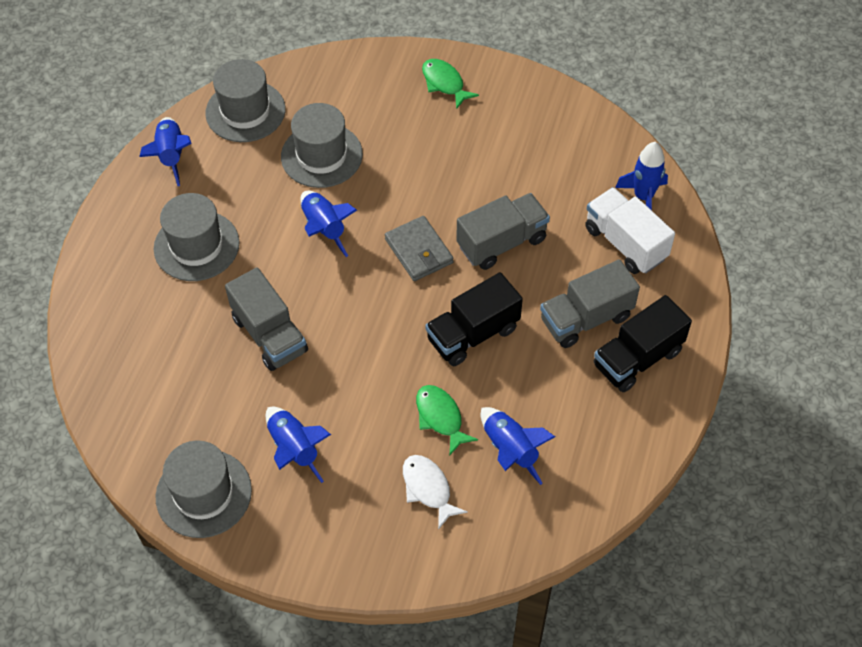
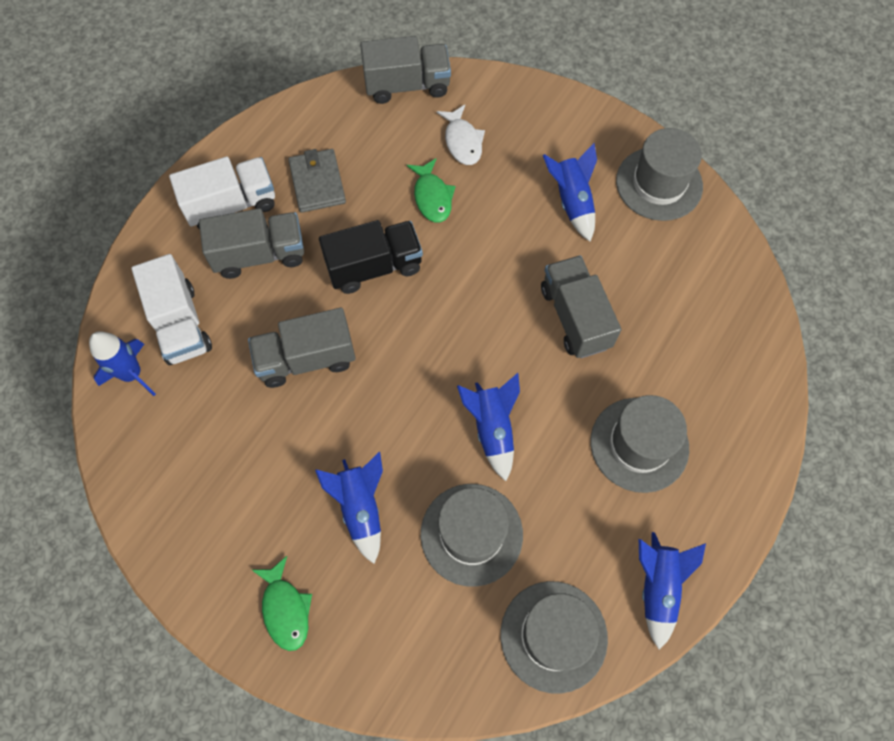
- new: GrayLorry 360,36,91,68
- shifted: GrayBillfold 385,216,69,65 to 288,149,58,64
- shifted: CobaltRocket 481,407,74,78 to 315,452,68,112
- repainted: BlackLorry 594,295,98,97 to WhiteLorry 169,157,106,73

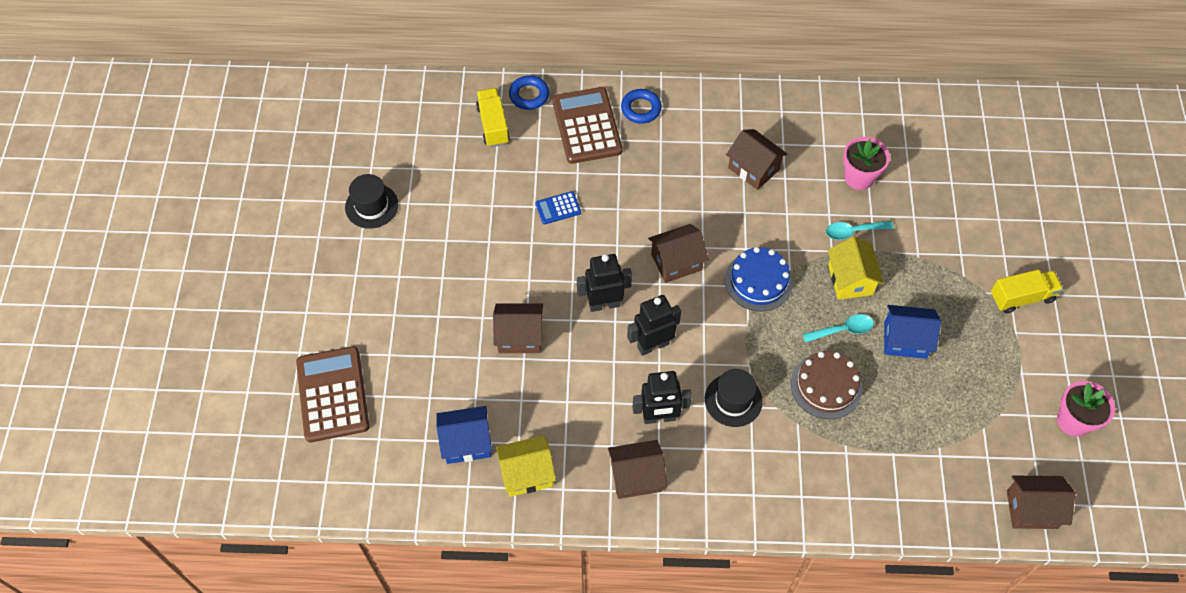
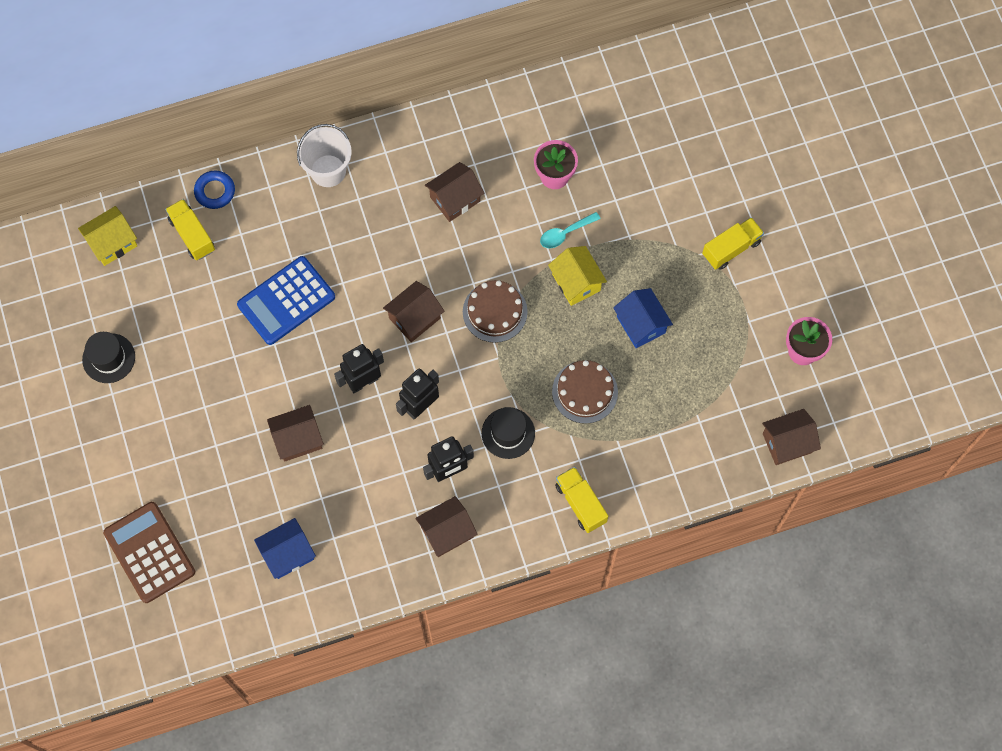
- gone: RussetAddingMachine 552,87,70,77
- gone: TurquoiseTeaspoon 803,314,71,29
- new: GoldenLorry 555,467,53,66
- shifted: GoldenHouse 496,435,60,62 to 78,206,60,60
- swapped: CobaltTorus 621,89,41,35 to WhiteBucket 297,124,55,63
- repainted: CobaltGateau 725,247,68,64 to RussetGateau 463,280,65,63
- rotated: RussetHouse 726,129,62,61 = 425,162,59,60 60 degrees counterclockwise
- rotated: CobaltHouse 884,305,57,54 = 613,288,60,60 75 degrees clockwise
- scaled: CobaltAddingMachine 535,191,46,33 = 237,256,98,89 x2.11

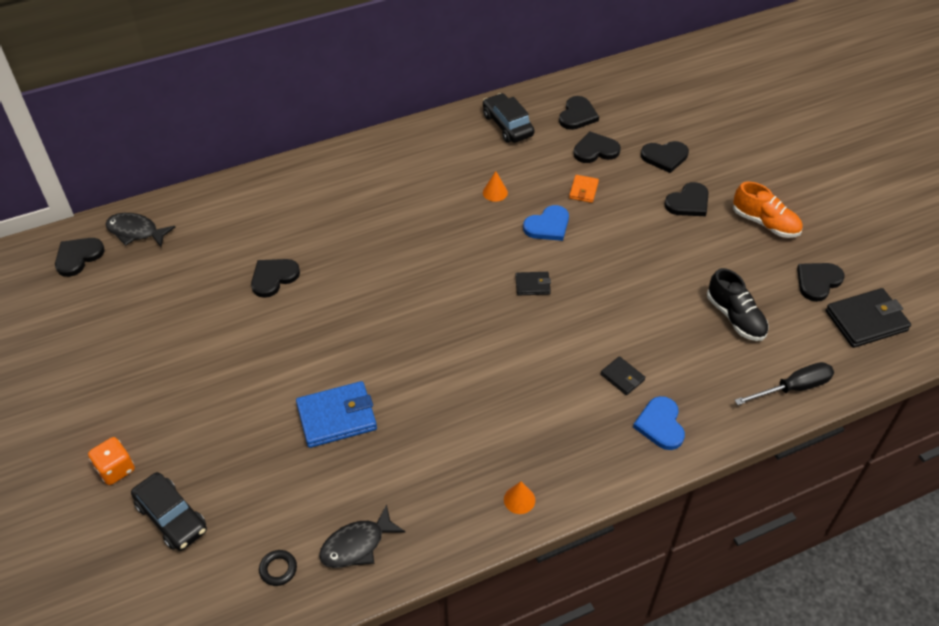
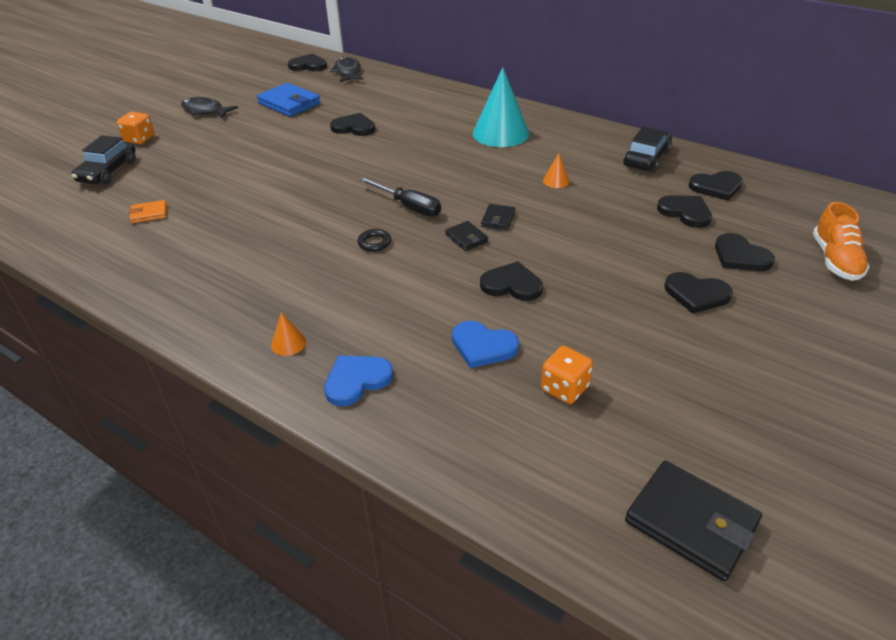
- new: TurquoiseConeShape 473,67,56,80
- shifted: BlackTorus 259,550,38,36 to 358,229,33,23
- shifted: CobaltBillfold 296,381,81,67 to 257,83,64,34
- shifted: BlackToyFish 319,504,87,64 to 181,97,57,21
- shifted: BrightOrangeConeShape 504,481,31,33 to 271,312,35,44
- shifted: CobaltLoveHeart 523,205,46,36 to 452,321,67,47
- shifted: BrightOrangeBillfold 569,175,30,28 to 129,200,38,24
- shifted: BlackBillfold 601,356,44,39 to 481,204,34,26
- shifted: BrightOrangeShoe 733,182,70,56 to 813,202,57,79
- shifted: BlackFlatScrewdriver 734,362,100,43 to 359,177,82,40
- shifted: BlackLoveHeart 797,263,48,39 to 480,261,63,40
- swapped: BlackShoe 707,268,62,73 to BrightOrangeGameDie 541,346,52,58

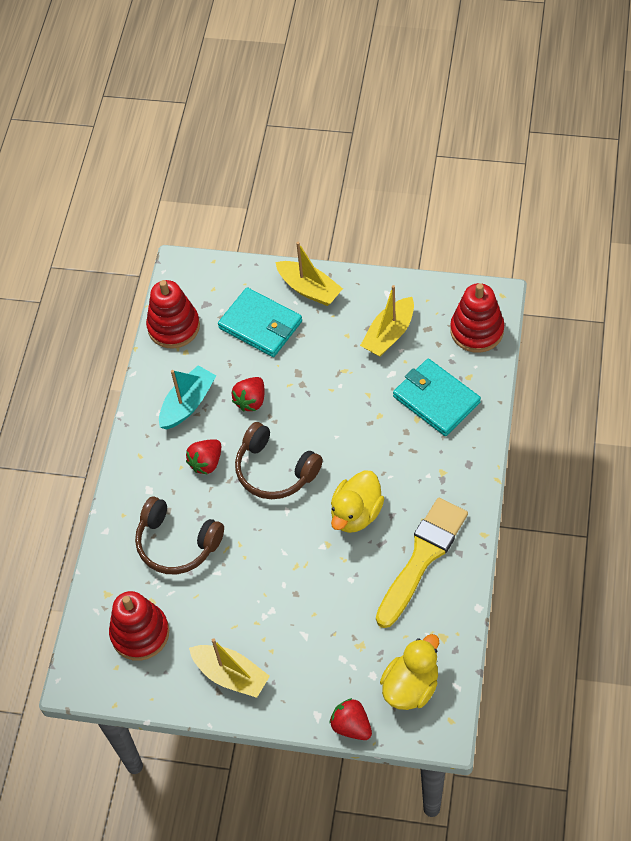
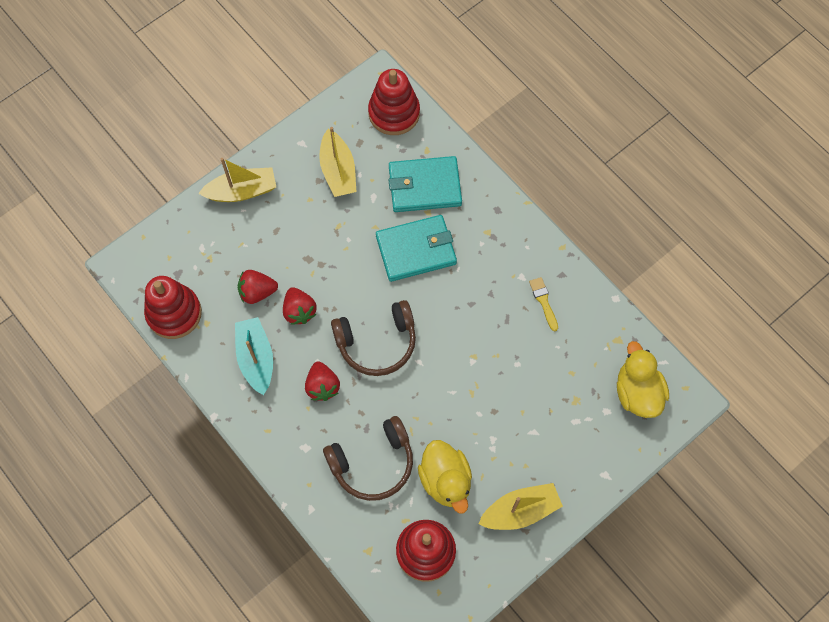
- shifted: TurquoiseBillfold 218,287,84,70 to 376,215,81,67
- shifted: ScarletStrawberry 329,698,43,42 to 238,270,40,34
- shifted: GoldenToyDuck 331,470,53,63 to 418,440,54,73
- scaled: GoldenPaintBrush 376,498,92,130 = 529,277,29,55 x0.41

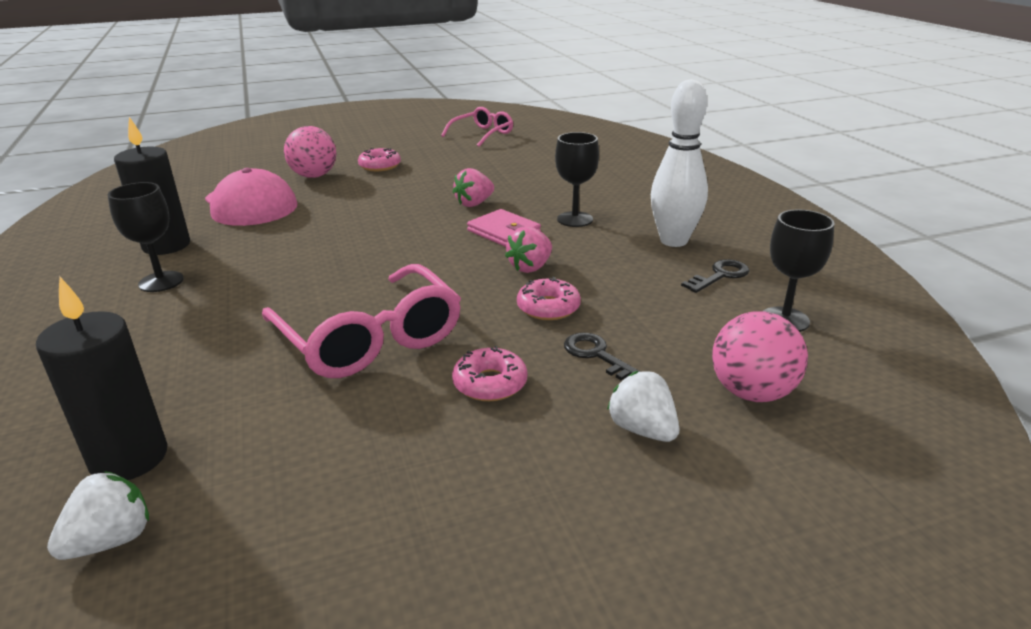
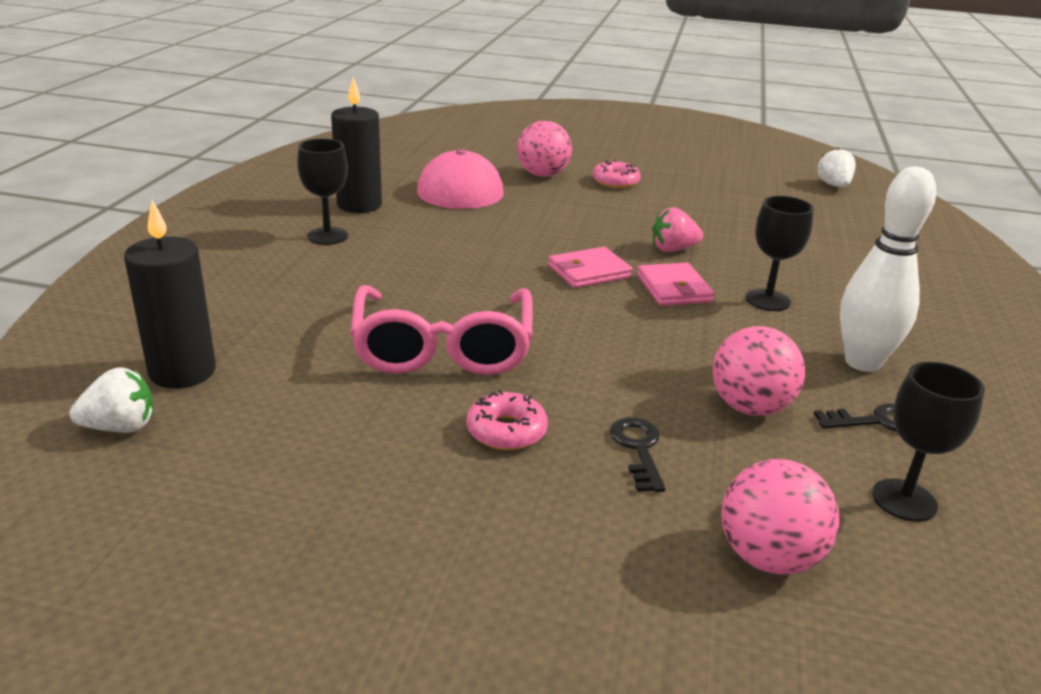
- gone: RosySpectacles 441,107,72,40
- gone: RosyStrawberry 505,226,47,47
- gone: RosyDonut 517,277,64,43
- new: RosyBillfold 548,247,85,41
- new: RosySphere 713,326,92,90
- shifted: WhiteStrawberry 607,371,72,71 to 817,148,39,39

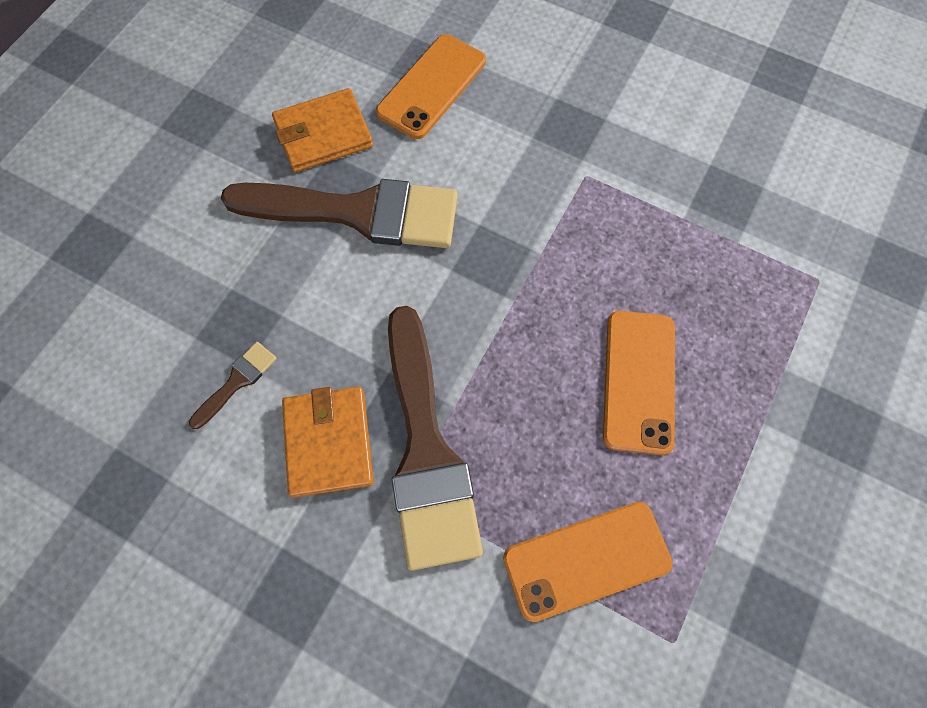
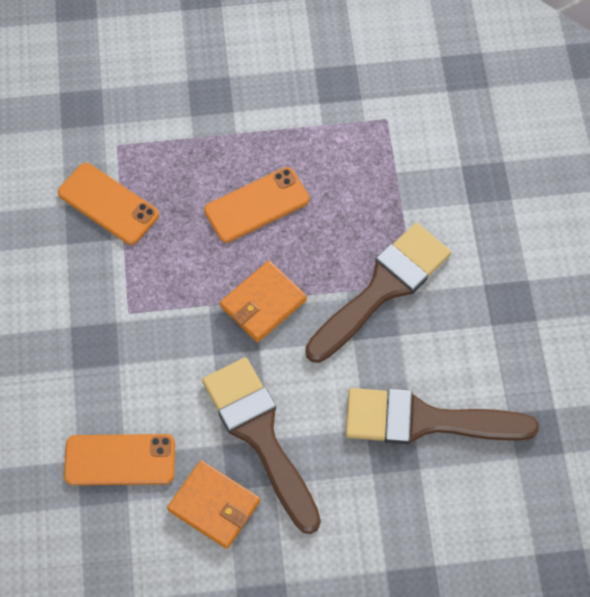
- shifted: BrightOrangeBillfold 282,387,92,111 to 220,261,87,81
- shifted: BrightOrangeSmartphone 503,502,170,120 to 58,163,101,82
- scaled: RussetPaintBrush 189,342,88,87 = 345,388,194,56 x2.47

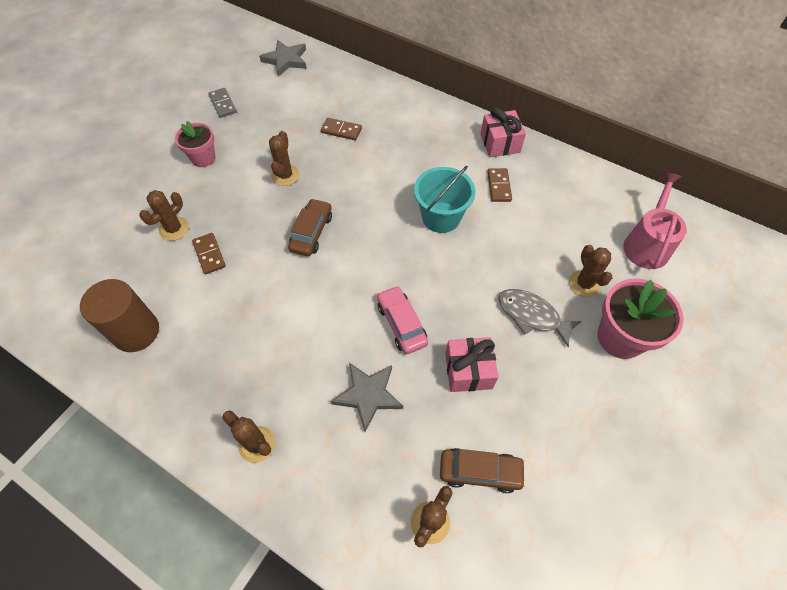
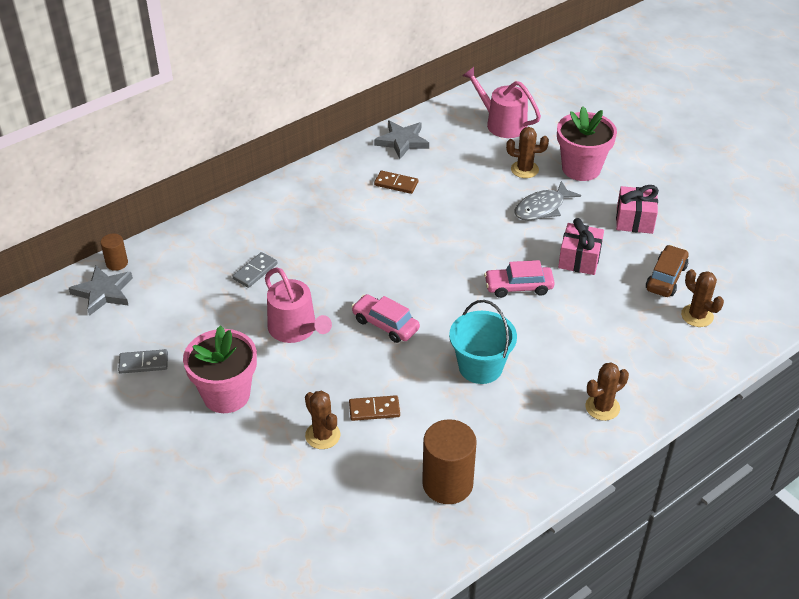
- new: RussetCylinderShape 100,233,28,38
- shifted: GrayFivePointedStar 331,363,72,69 to 374,121,55,38
- shifted: TurquoiseBucket 414,166,61,67 to 449,300,68,84
- shifted: RosyWrappedGift 480,107,46,50 to 616,185,43,49
- swapped: RussetSaguaroCactus 269,131,30,55 to RosyWateringPot 265,267,67,76
- repainted: RussetAutomobile 288,198,44,58 to RosyAutomobile 351,294,69,49
- repainted: RussetDominoTile 321,118,41,22 to GrayDominoTile 232,252,45,36
- scaled: RosyFlowerPot 175,121,41,46 = 183,325,74,88 x1.57

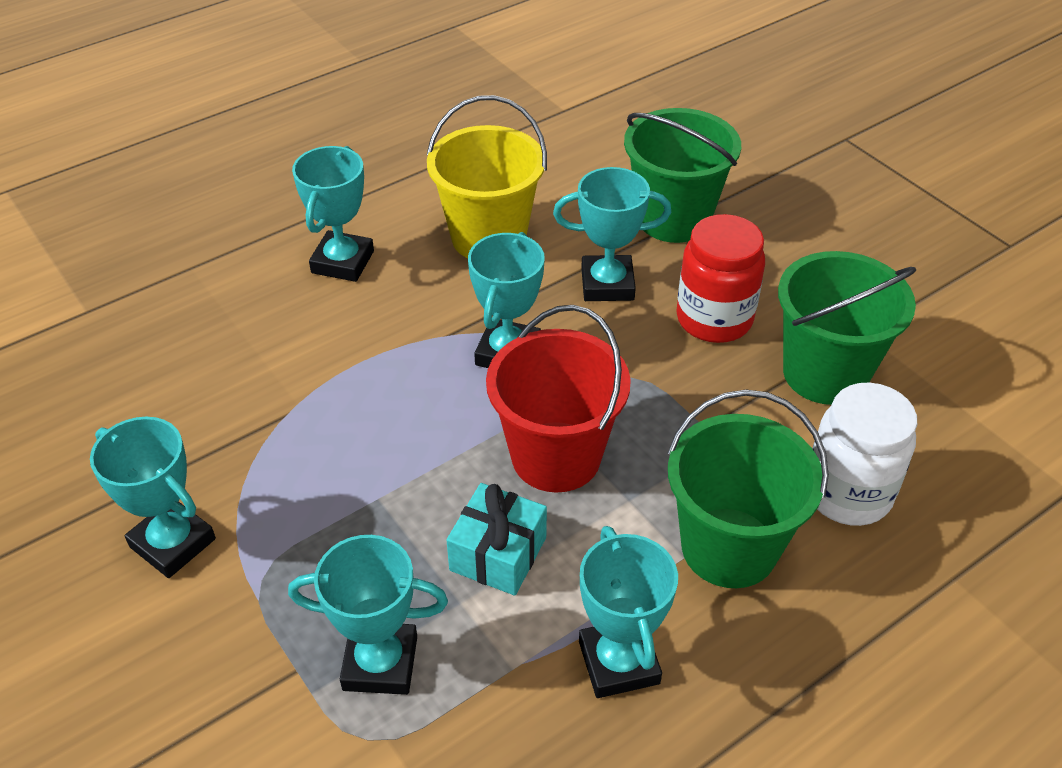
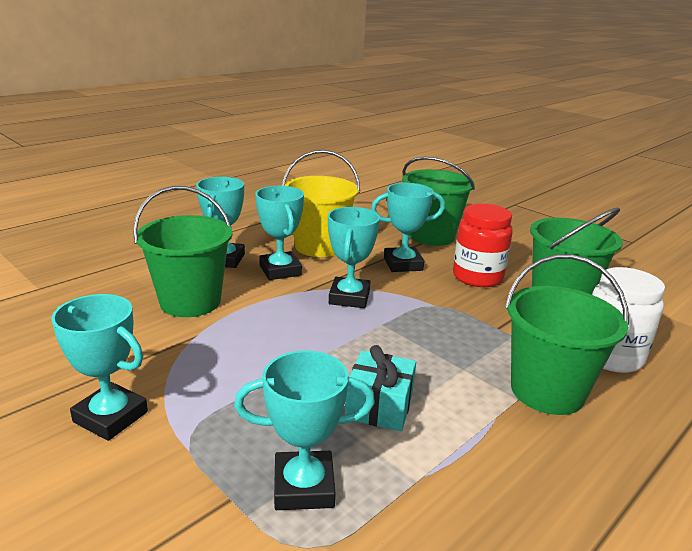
- gone: ScarletBucket 486,305,145,188
- new: LeafGreenBucket 133,186,100,131
- shifted: TurquoiseTrophy 579,526,99,172 to 255,186,49,94

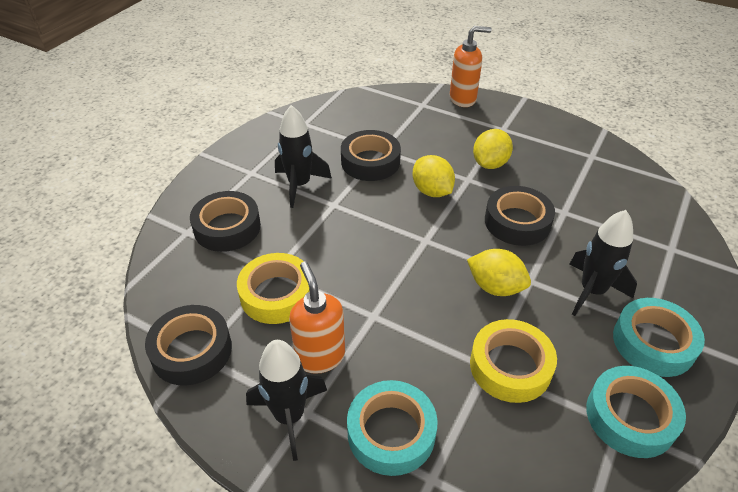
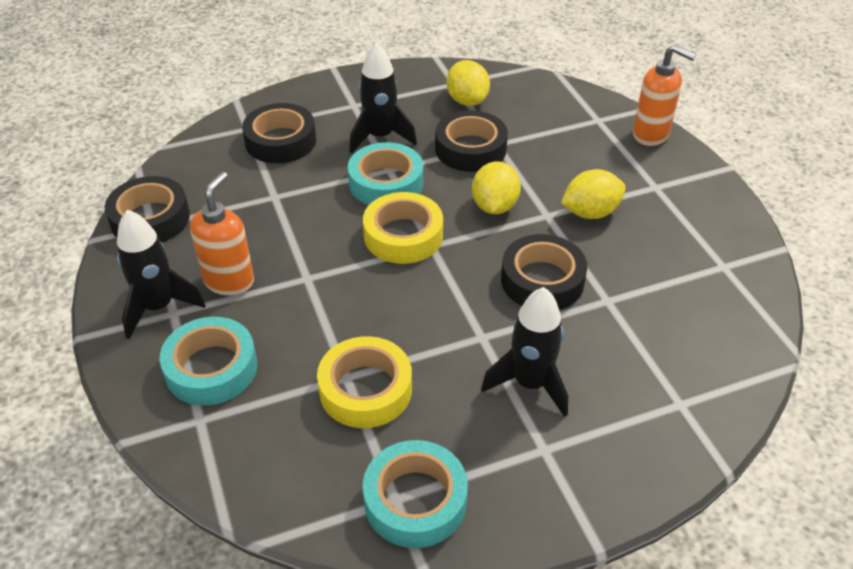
- shifted: GoldenRollOfTape 237,253,73,71 to 363,192,80,72
- shifted: GoldenLemon 467,249,64,47 to 446,60,44,46
- shifted: TurquoiseRollOfTape 613,298,92,79 to 348,142,75,63

